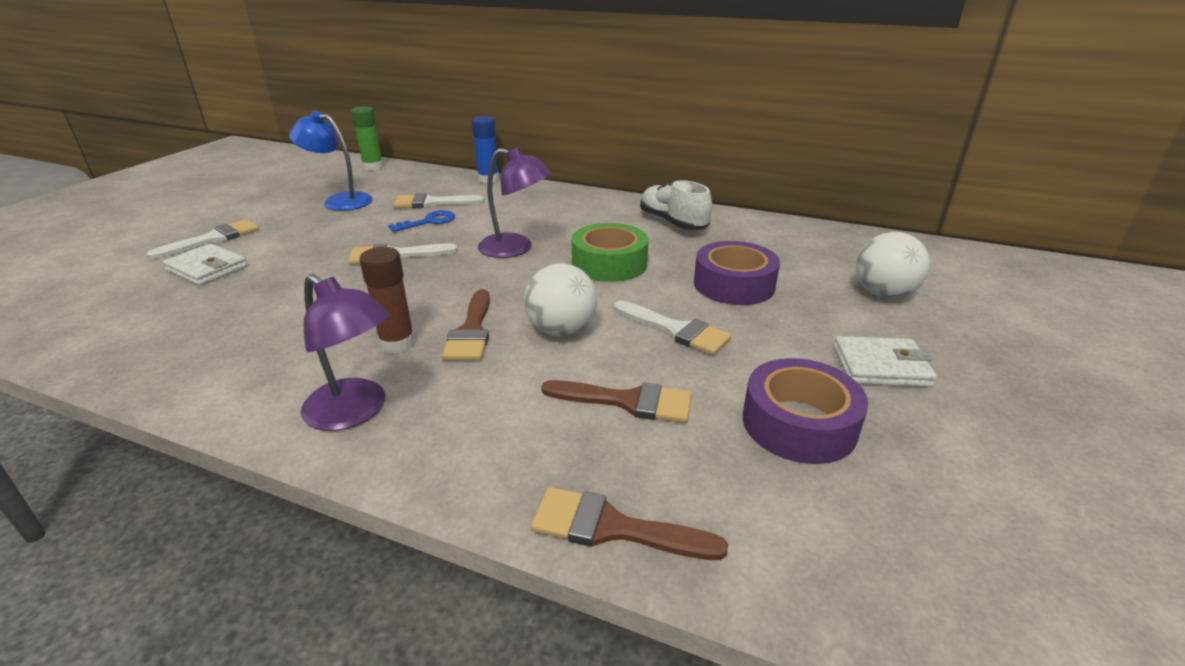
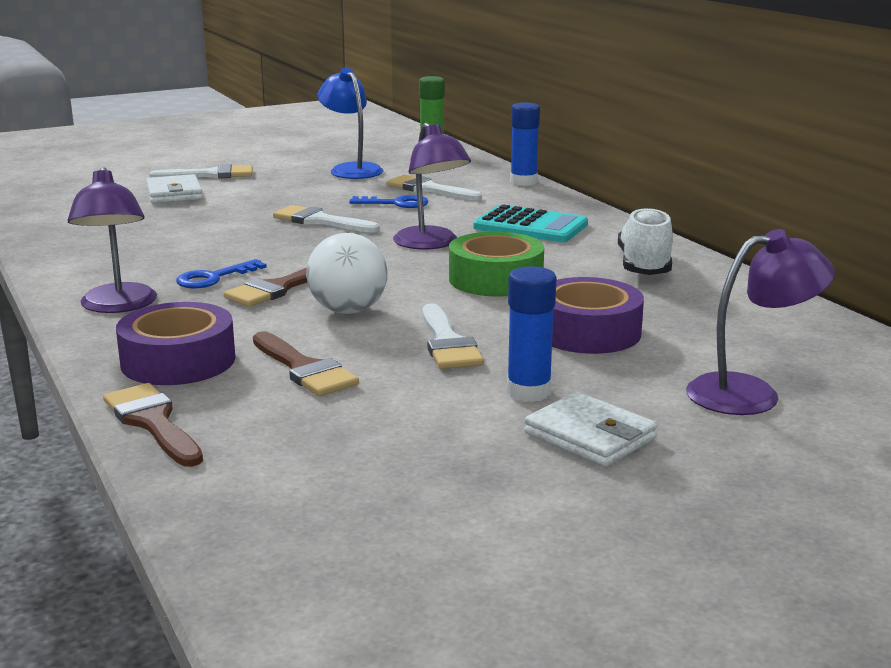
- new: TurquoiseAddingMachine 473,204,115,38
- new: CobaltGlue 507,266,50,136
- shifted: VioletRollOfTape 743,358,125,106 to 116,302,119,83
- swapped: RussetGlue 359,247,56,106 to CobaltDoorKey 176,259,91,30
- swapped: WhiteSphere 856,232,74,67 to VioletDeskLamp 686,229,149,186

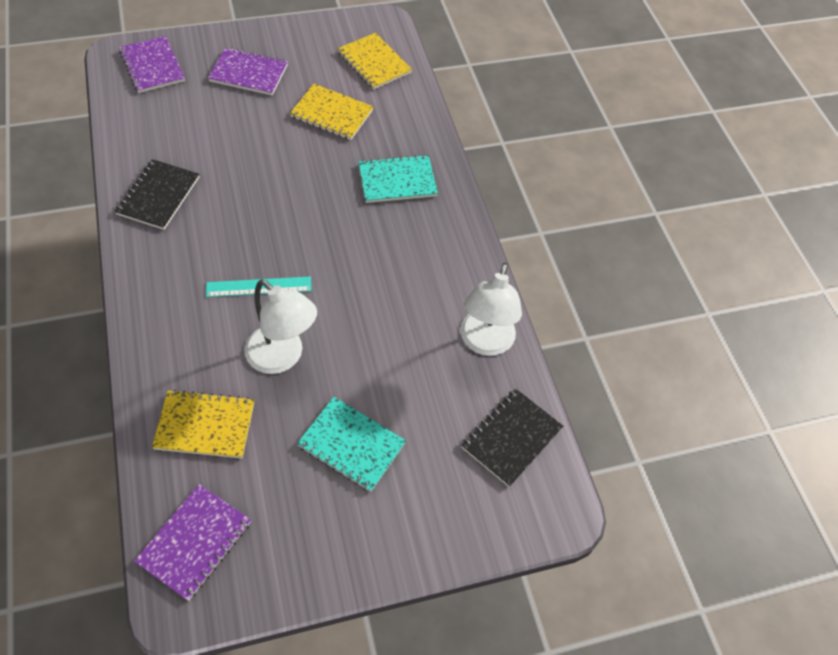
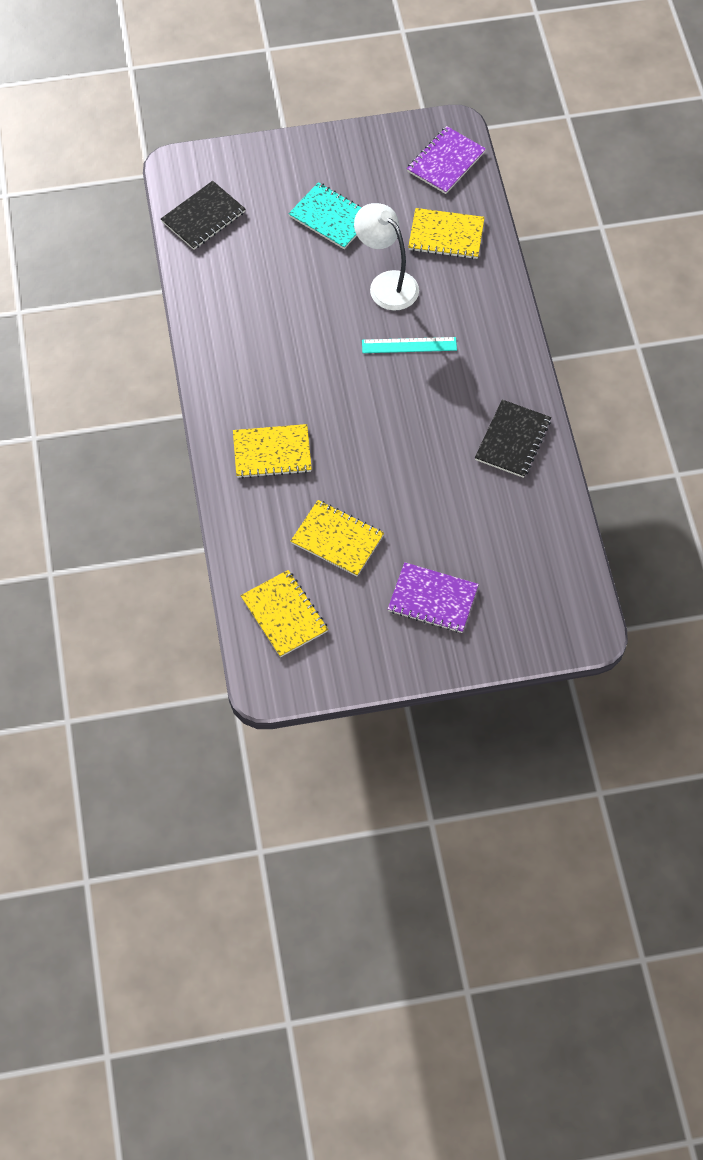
- gone: VioletExerciseBook 119,36,66,57
- gone: WhiteDeskLamp 461,263,61,93
- repainted: TurquoiseExerciseBook 358,155,80,48 to GoldenExerciseBook 233,424,79,55

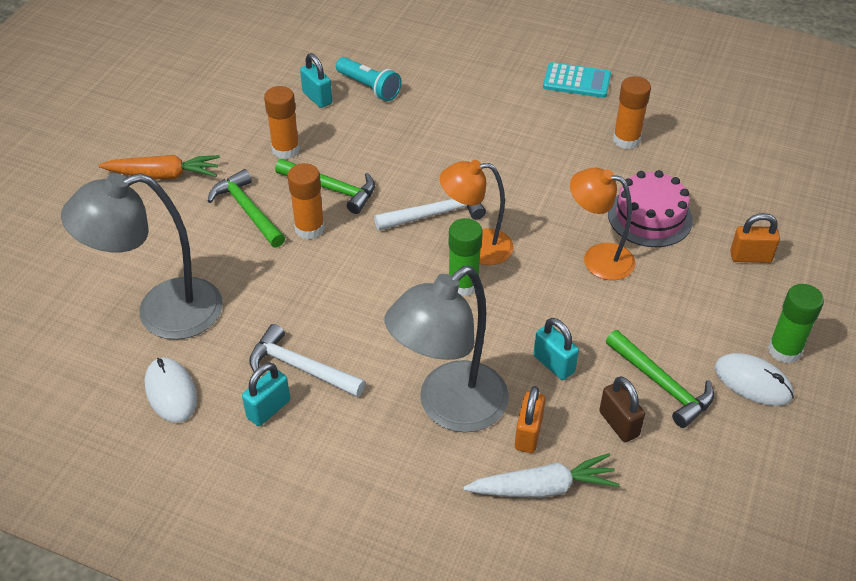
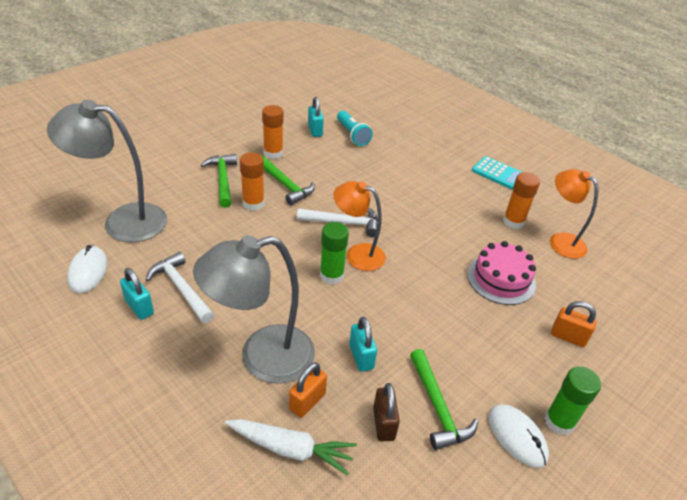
- gone: BrightOrangeToyCarrot 98,155,122,24
- shifted: BrightOrangeDeskLamp 570,168,65,112 to 550,169,49,89
- rotated: TurquoiseLock 242,363,48,63 = 120,268,34,52 75 degrees clockwise

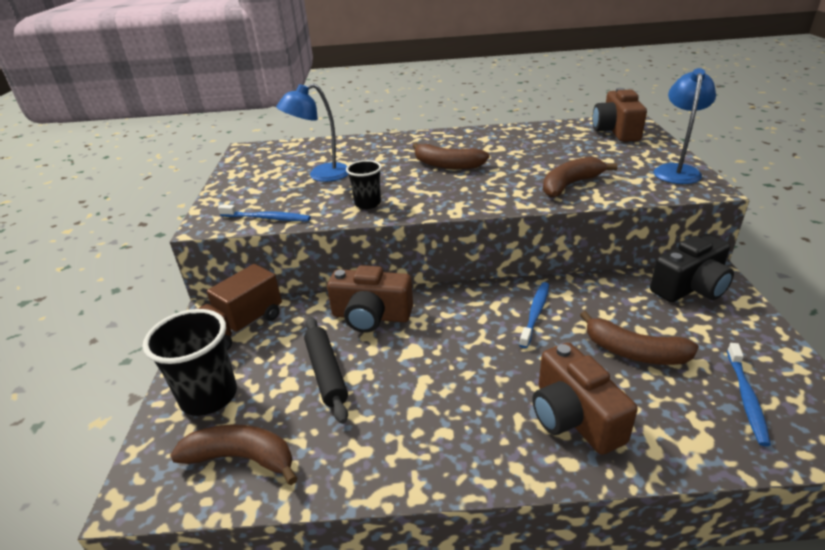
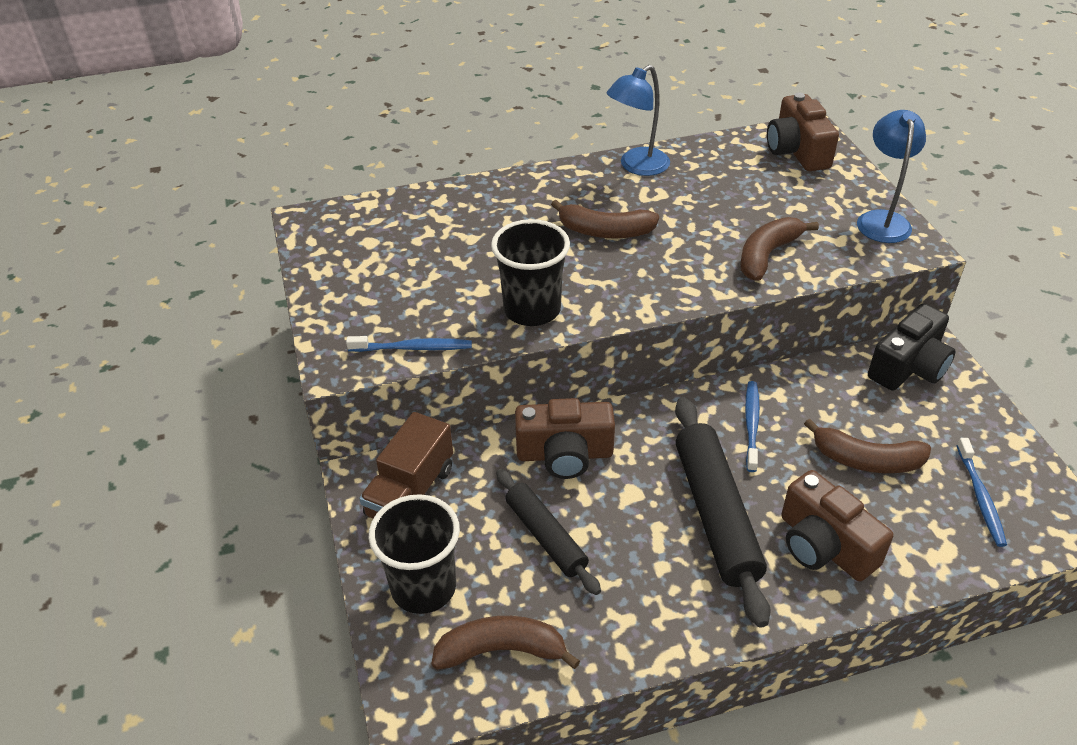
- new: BlackPastryRoller 675,397,96,231
- shifted: CobaltDeskLamp 276,83,72,99 to 607,65,63,111
- scaled: BlackBeaker 346,160,36,49 = 491,219,79,107 x1.70

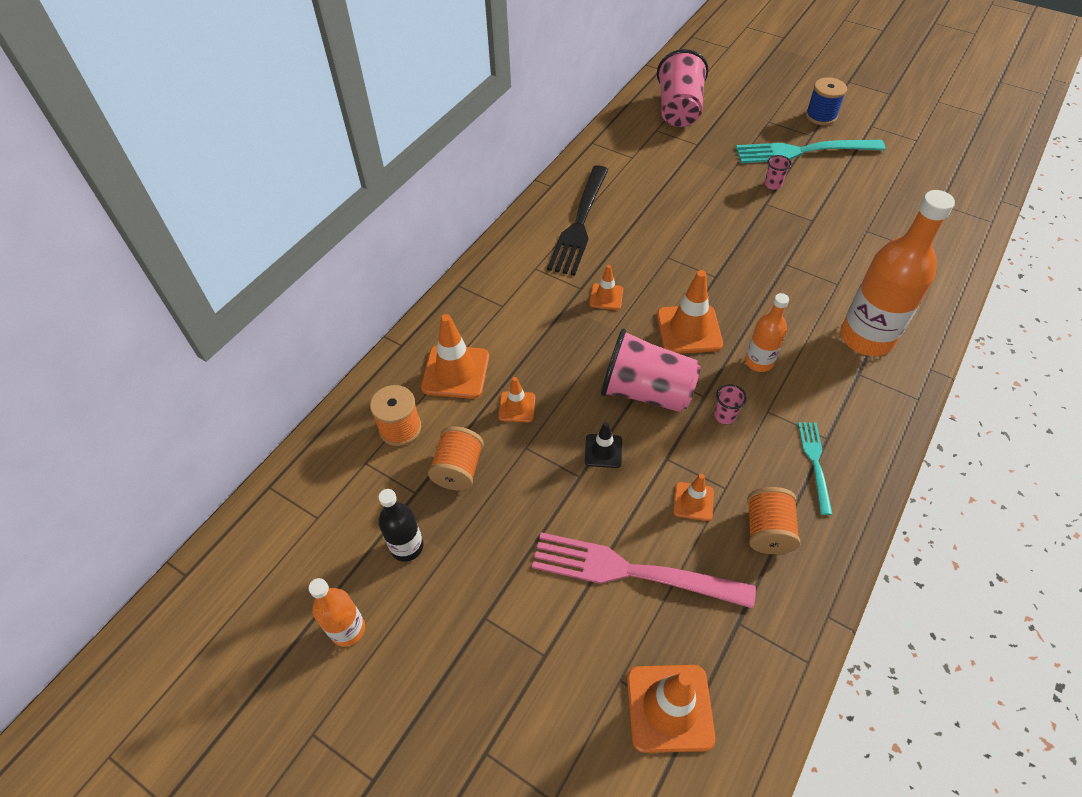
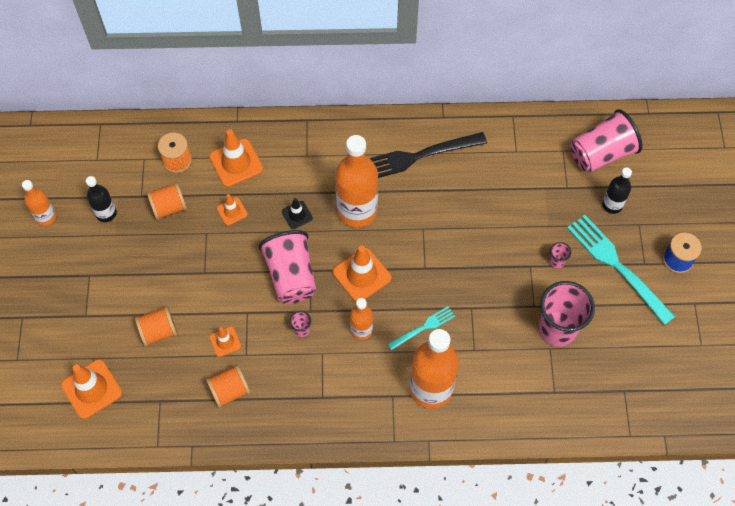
- new: RosyBeaker 538,281,57,65
- new: BlackDrinkBottle 602,167,30,47
- shifted: BlackSafetyCone 585,422,37,46 to 282,198,31,31
- shifted: TurquoiseFork 798,422,34,93 to 388,306,67,44
- swapped: RosyFork 532,532,224,76 to BrightOrangeReelOfThread 135,306,42,41
- swapped: BrightOrangeSafetyCone 589,265,34,45 to BrightOrangeDrinkBottle 335,135,43,93

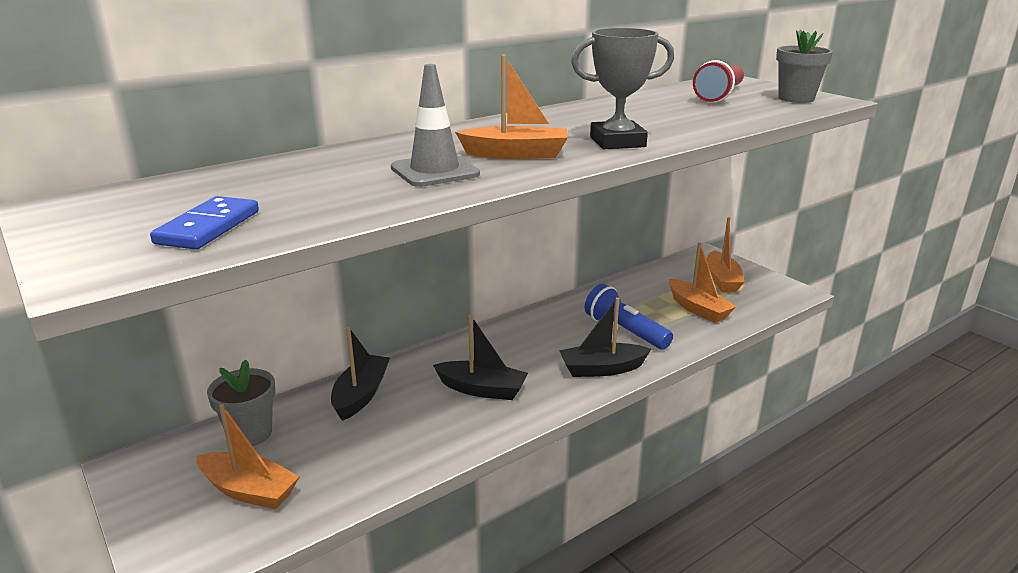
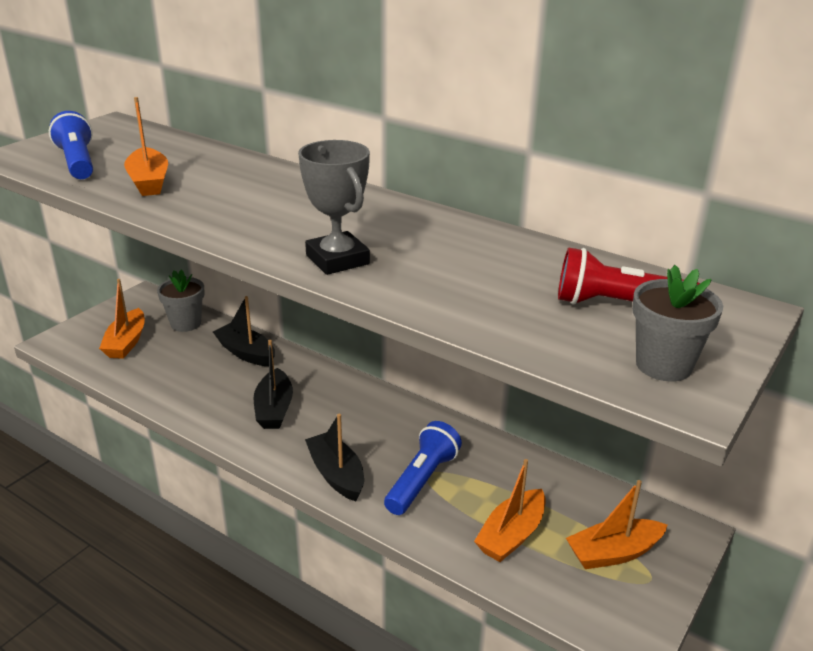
- gone: GraySafetyCone 391,64,89,123
- shifted: BrightOrangeSailboat 455,55,113,104 to 124,97,44,99
- swapped: CobaltDominoTile 150,196,109,54 to CobaltPocketTorch 49,111,44,68
- rotated: BlackSailboat 331,327,59,94 = 213,296,62,70 135 degrees counterclockwise

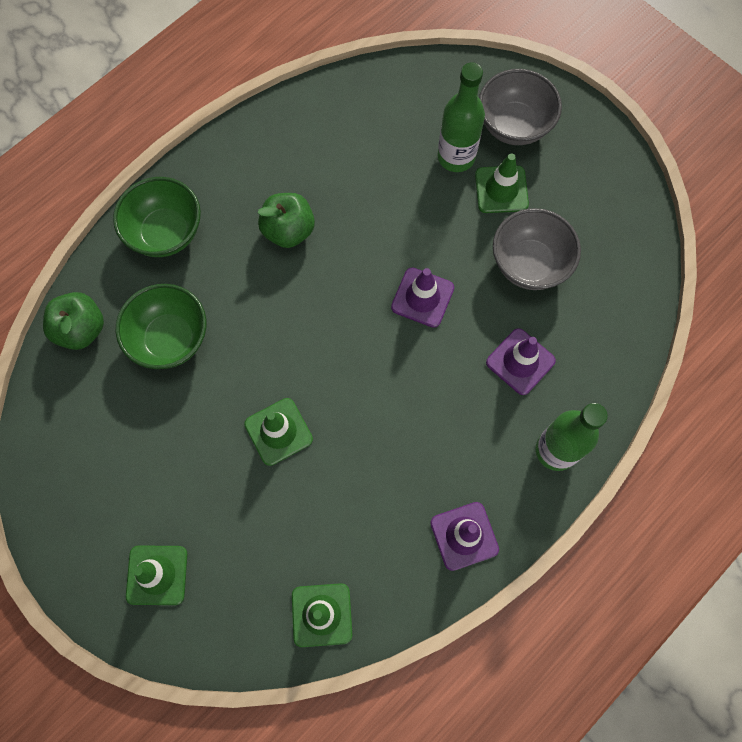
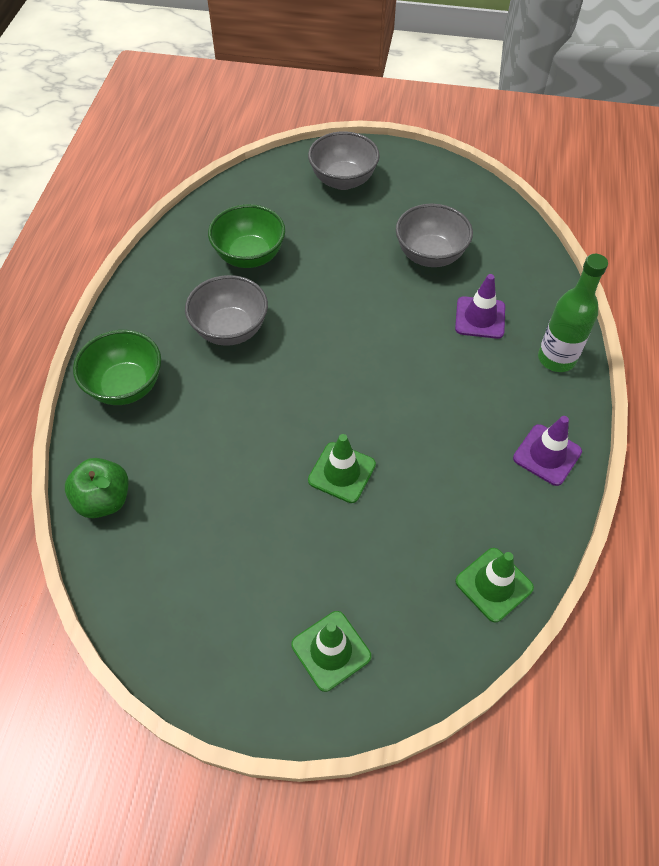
- gone: VioletSafetyCone 391,268,63,60
- gone: LeafGreenDrinkBottle 438,62,47,110
- gone: LeafGreenSafetyCone 475,153,54,60
- shifted: LeafGreenBowl 116,284,90,85 to 208,204,77,64
- swapped: LeafGreenApple 258,193,57,55 to GrayBowl 185,275,83,71

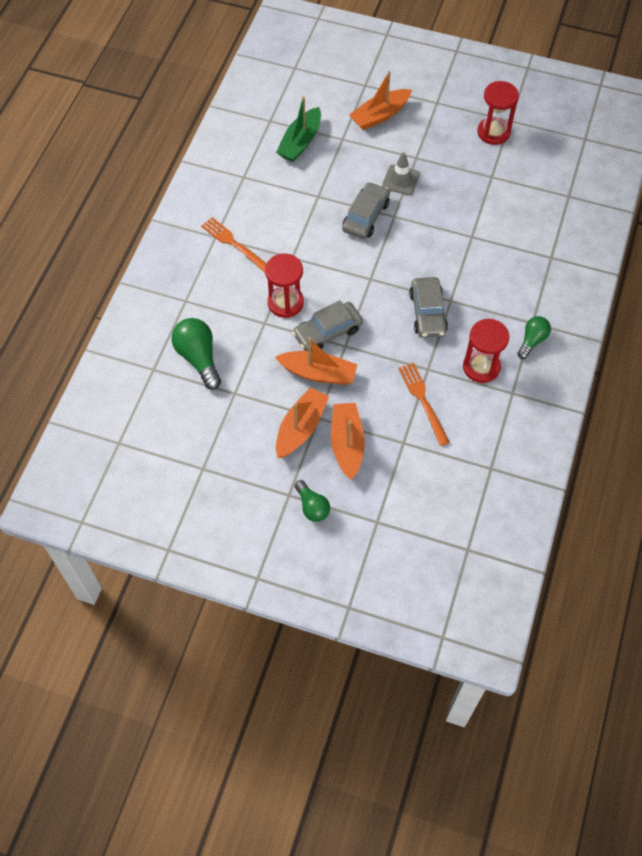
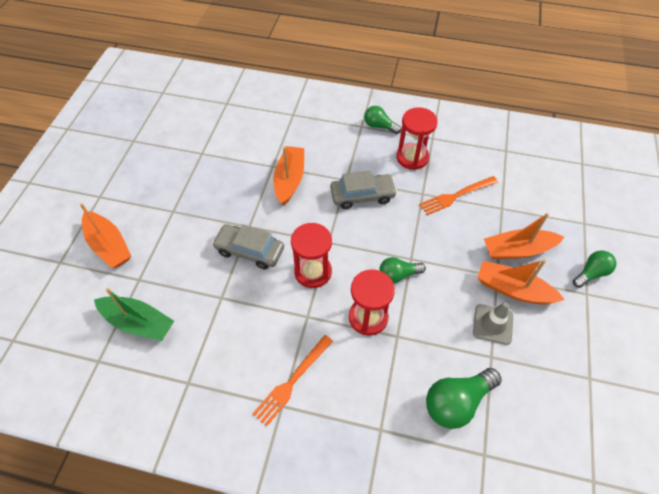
- shifted: BrightOrangeSailboat 275,337,83,48 to 273,146,31,60
- shifted: GraySafetyCone 382,152,38,43 to 473,302,40,43
- shifted: ScarletHourglass 477,81,42,64 to 291,223,41,65
- swapped: GrayAutomobile 292,300,71,51 to LeafGreenLightbulb 379,257,47,26

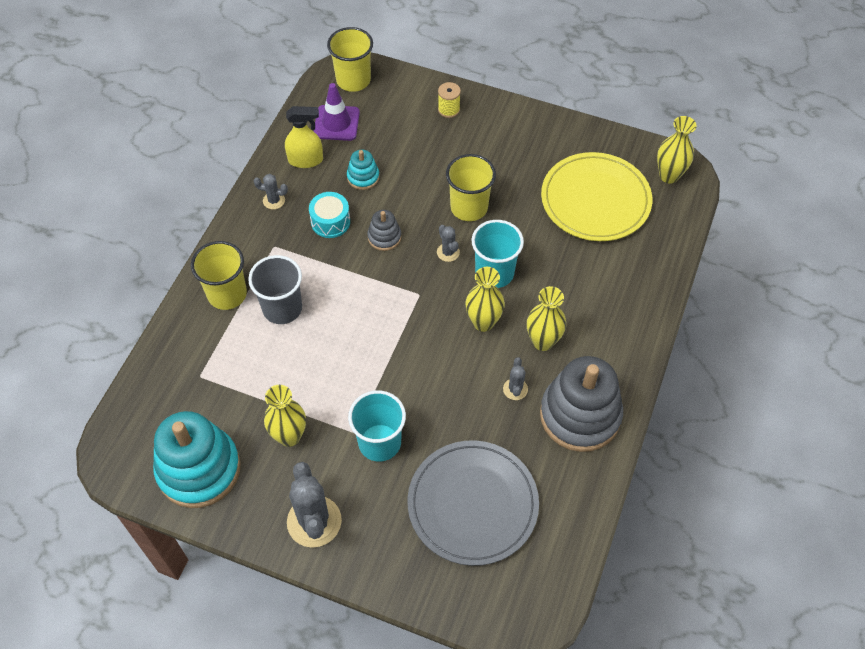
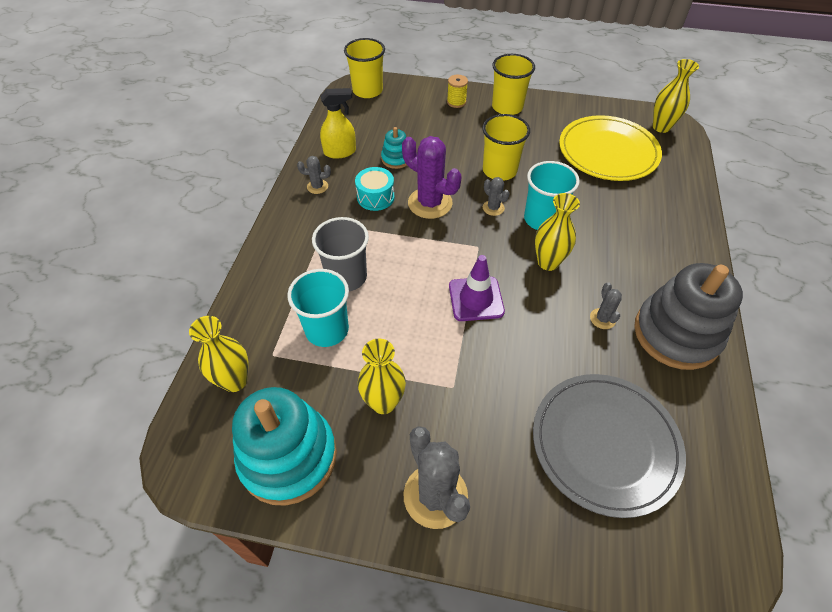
- shifted: GoldenBeaker 191,241,56,69 to 492,54,43,61
- shifted: VioletSafetyCone 314,83,46,58 to 449,255,56,66
- shifted: TurquoiseBeaker 348,390,58,71 to 287,269,62,78
- shifted: GoldenTallVase 527,286,39,65 to 189,316,59,76
- swapped: GrayRingStacker 367,210,34,41 to VioletSaguaroCactus 402,136,59,83

